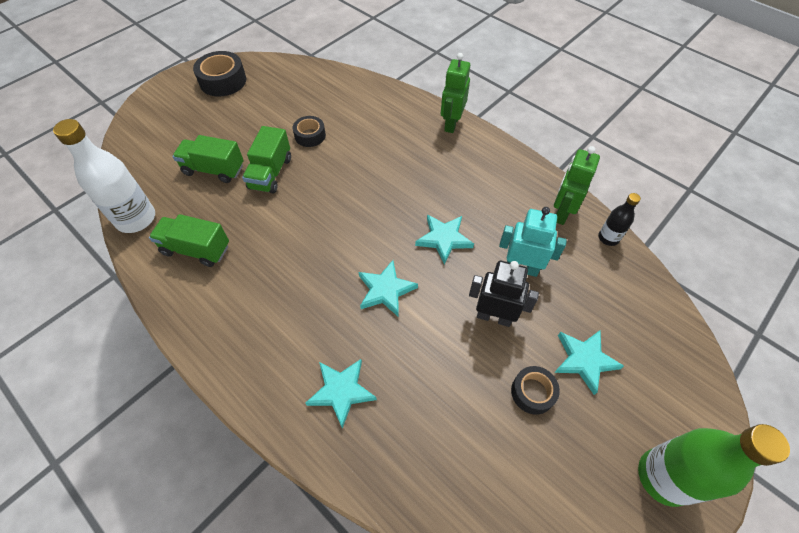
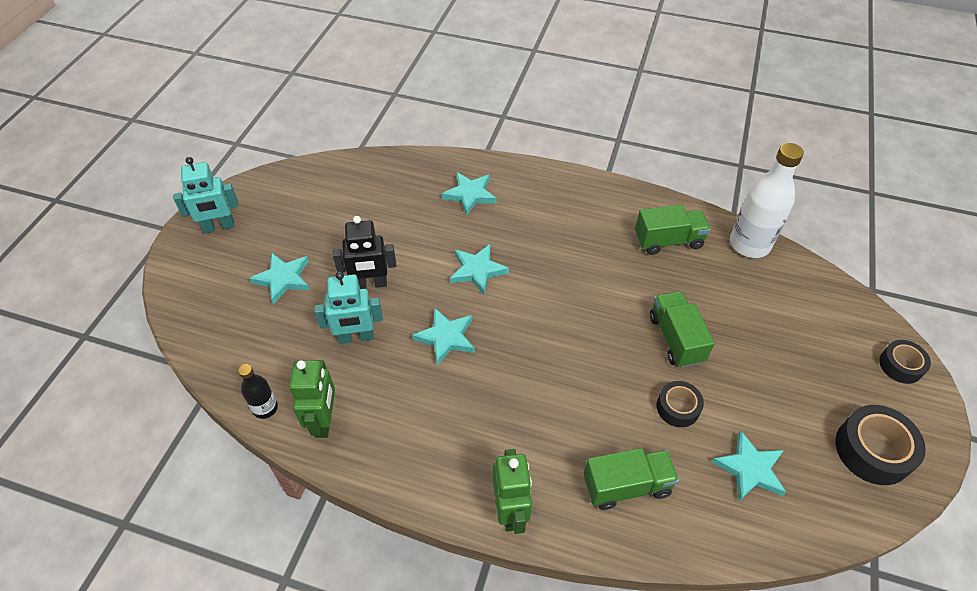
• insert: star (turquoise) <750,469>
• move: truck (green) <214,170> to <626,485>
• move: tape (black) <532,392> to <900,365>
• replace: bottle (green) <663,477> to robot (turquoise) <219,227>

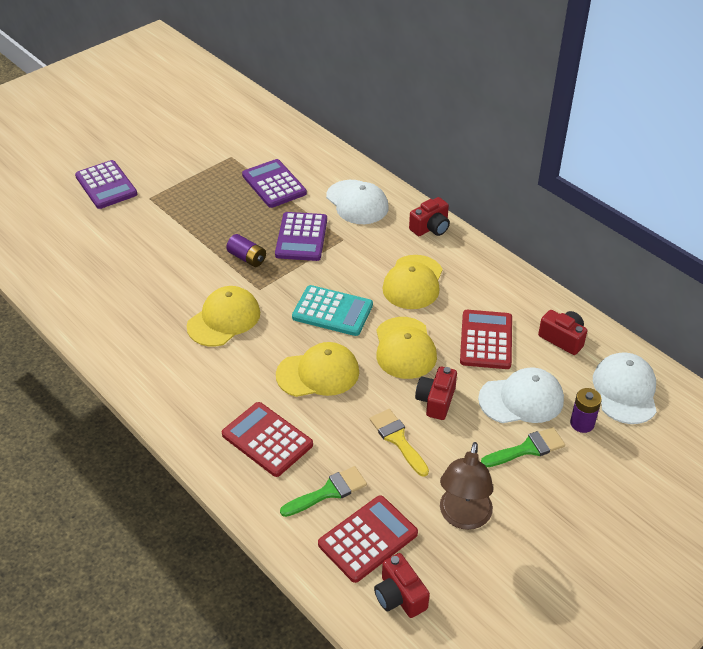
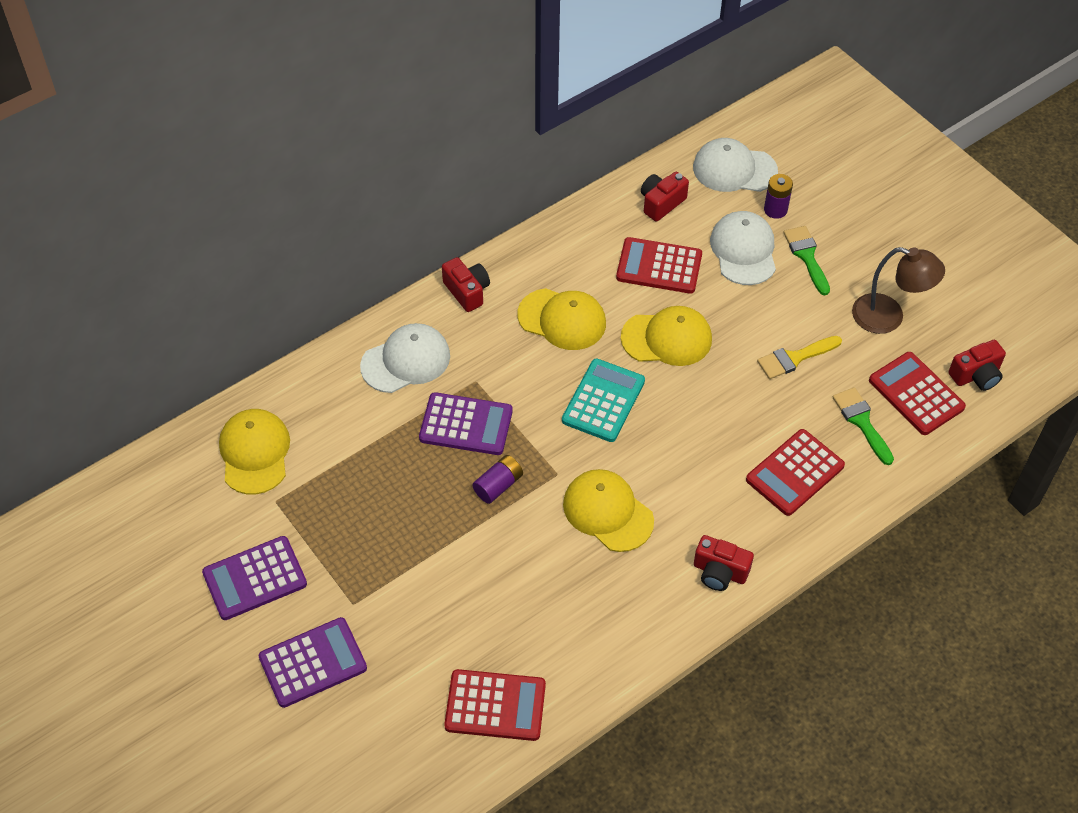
• insert: calculator (red) <495,705>
• move: calculator (purple) <274,184> to <255,578>
• move: cap (yellow) <318,373> to <255,453>
• move: camera (red) <436,401> to <719,572>

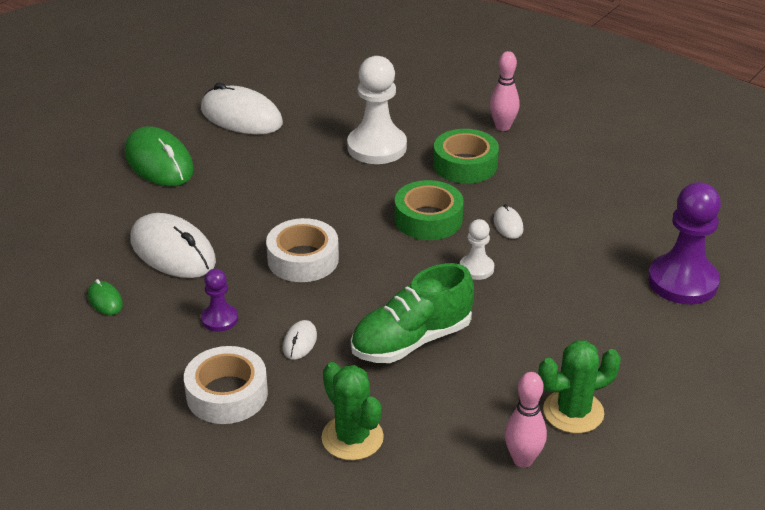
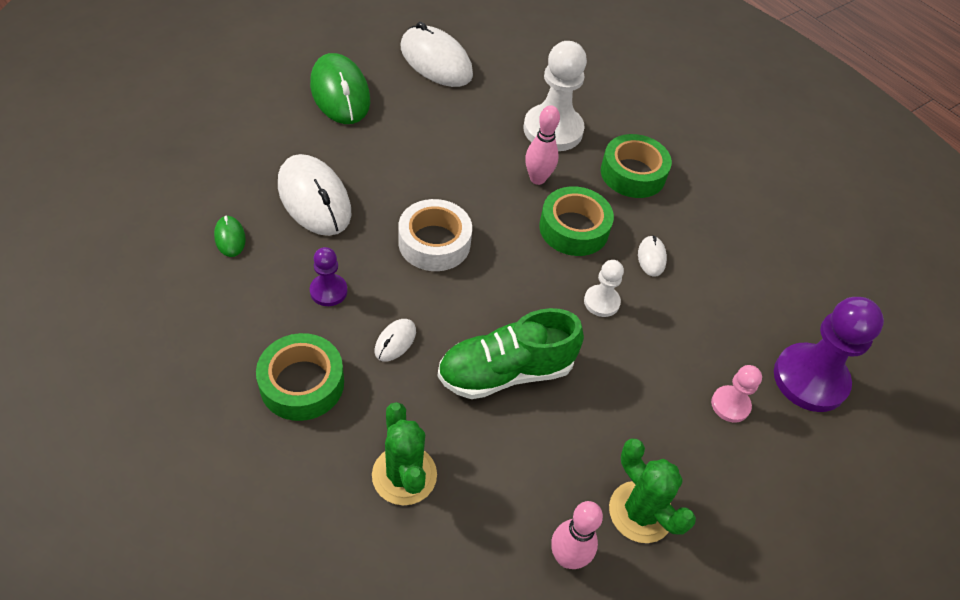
• insert: pawn (pink) <730,405>
• move: bowling pin (pink) <503,127> to <537,179>
• recolor: tape (white) <227,394> to tape (green) <302,383>
• rotate: cactus (green) <573,412> = <640,512> 60 degrees clockwise

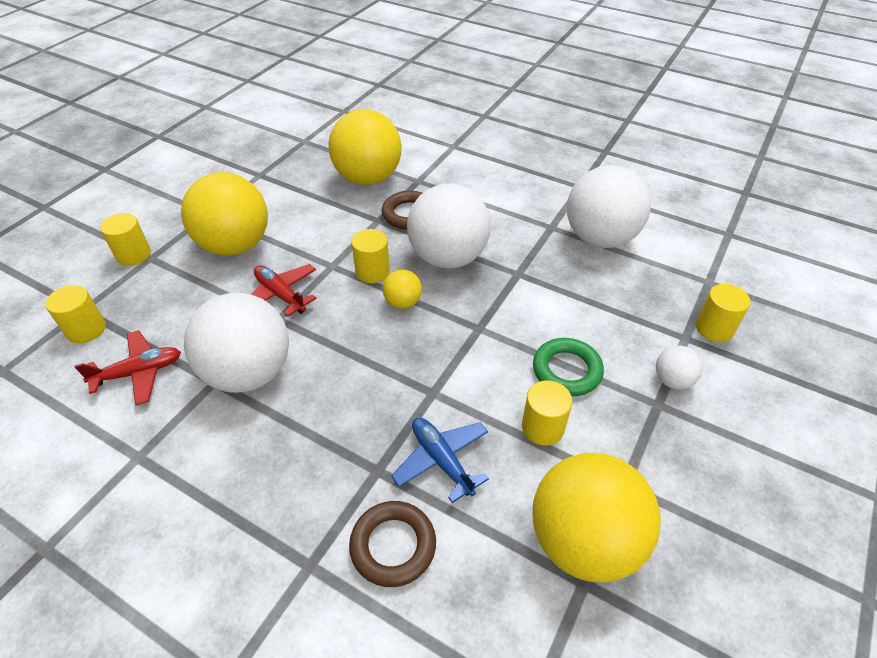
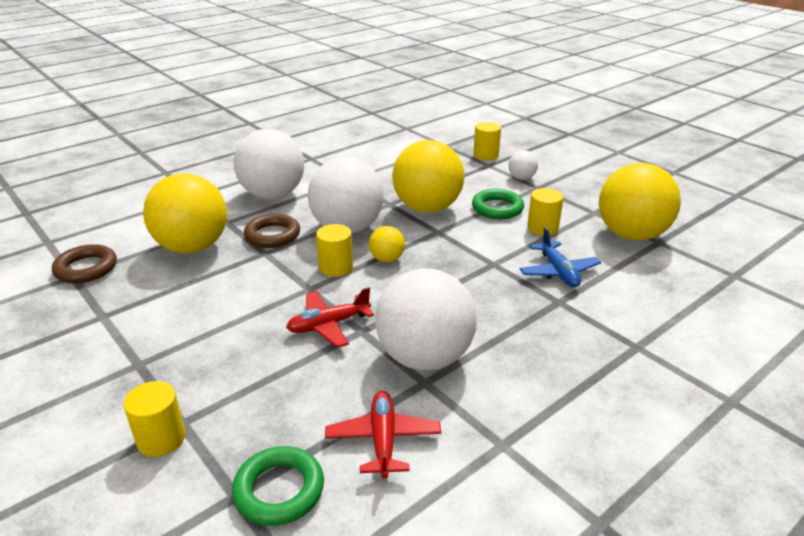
• move: ball (yellow) <235,245> to <427,208>
• move: ring (brown) <393,546> to <86,268>
• move: ball (white) <600,238> to <273,195>
• replace: cylinder (yellow) <86,329> to ring (green) <279,490>
• rotate: plane (blue) <442,460> = <558,272> 90 degrees counterclockwise

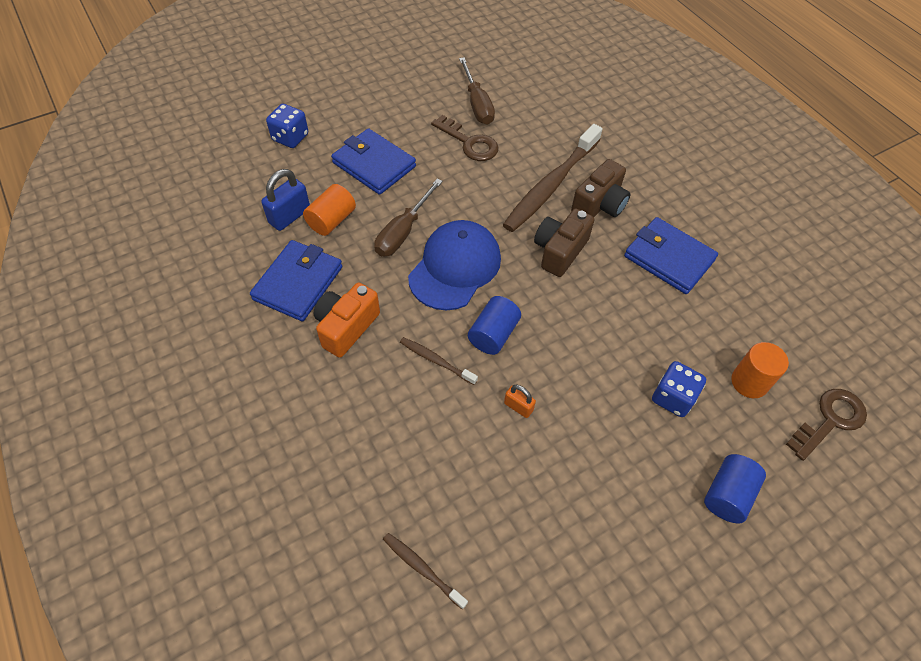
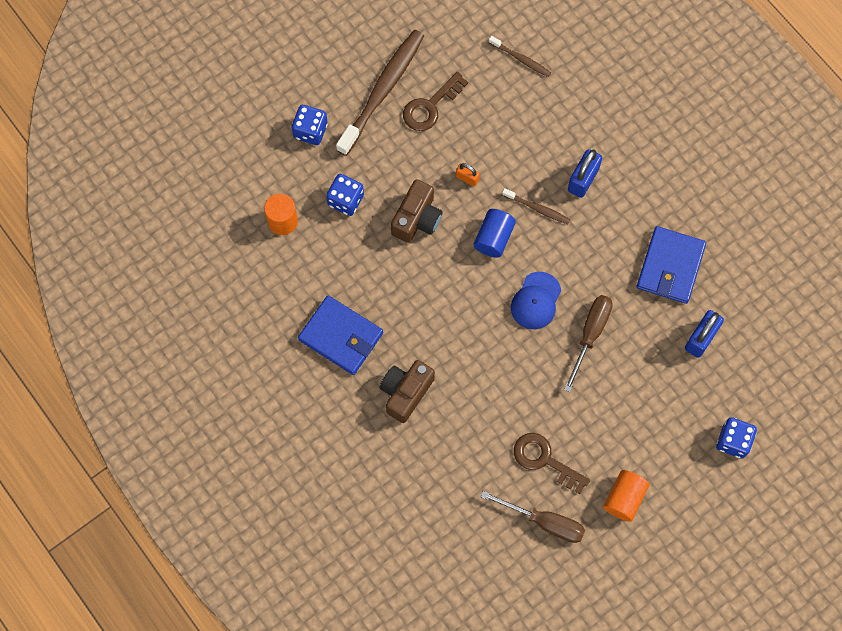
• delete: camera (orange) <346,327>
• delete: wallet (blue) <374,165>
• insert: padlock (blue) <583,179>
• move: cylinder (orange) <331,220> to <624,498>
• move: toothbrush (brown) <550,185> to <382,91>
• move: camera (brown) <559,251> to <417,219>
• move: key (brown) <830,420> to <430,106>
• replace: cylinder (blue) <727,495> to dice (blue) <310,131>
• rotate: screwdriver (brown) <477,104> = <544,522> 135 degrees clockwise
• resize: cap (blue) <455,267> = <536,301> x0.63

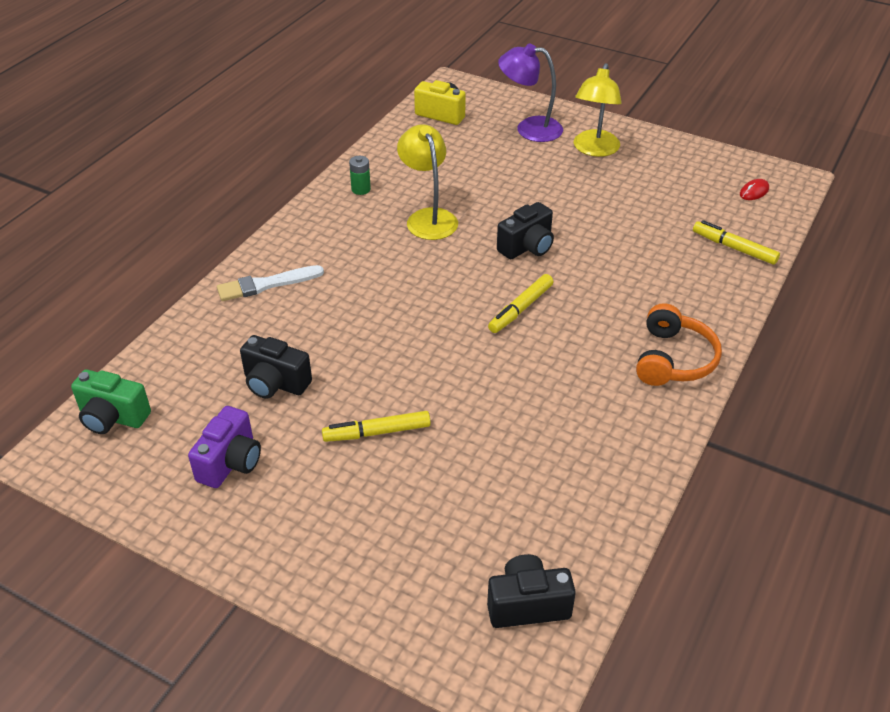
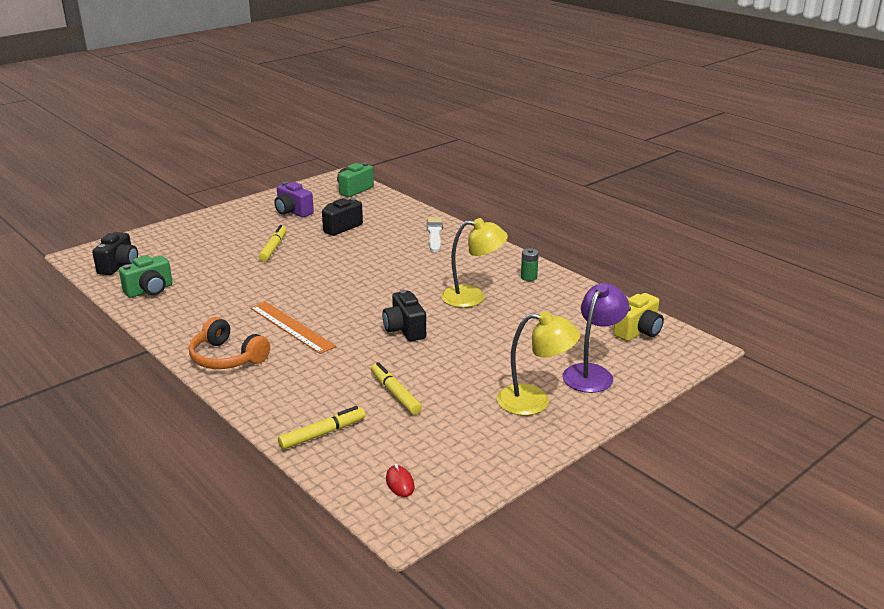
• insert: camera (green) <150,290>
• insert: ruler (orange) <291,327>
• move: marker (yellow) <520,309> to <395,393>
• rotate: lamp (yellow) <594,149> = <535,401> 150 degrees clockwise

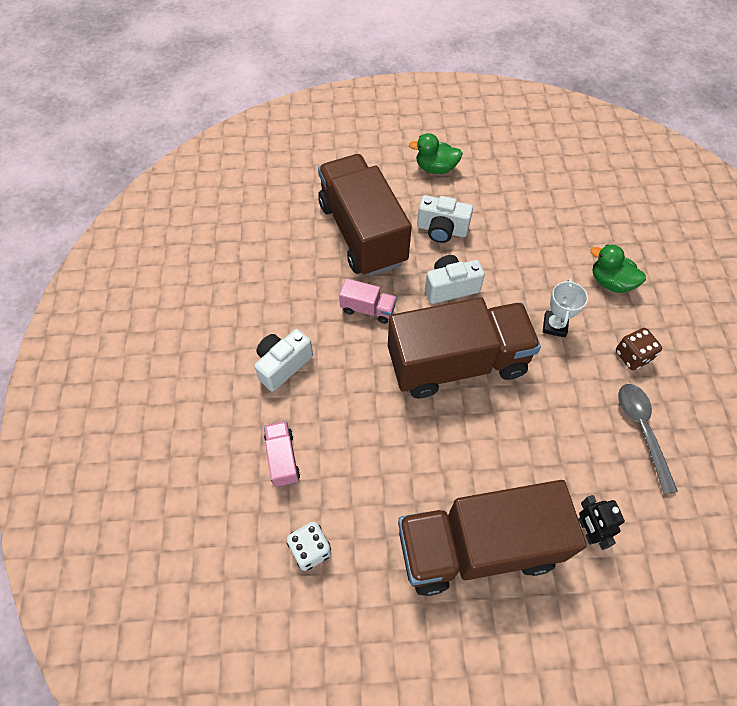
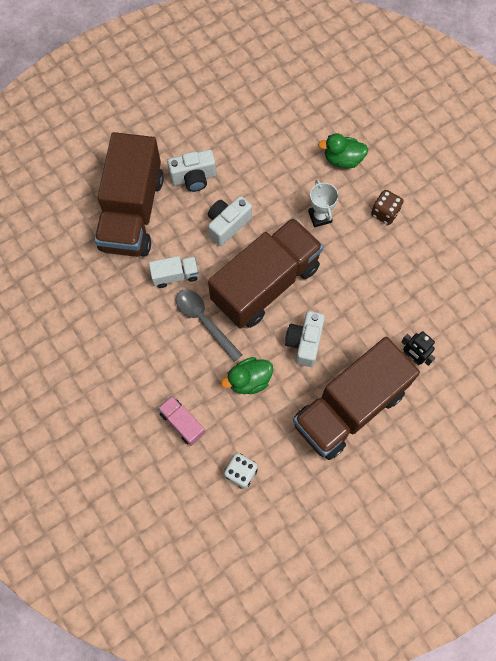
• move: camera (white) <283,365> to <304,342>
• move: duck (green) <435,168> to <249,380>
• move: spoon (grey) <642,430> to <204,321>
• recolor: truck (pink) <368,309> to truck (white) <175,275>
• rotate: truck (brown) <362,233> = <132,212> 120 degrees counterclockwise

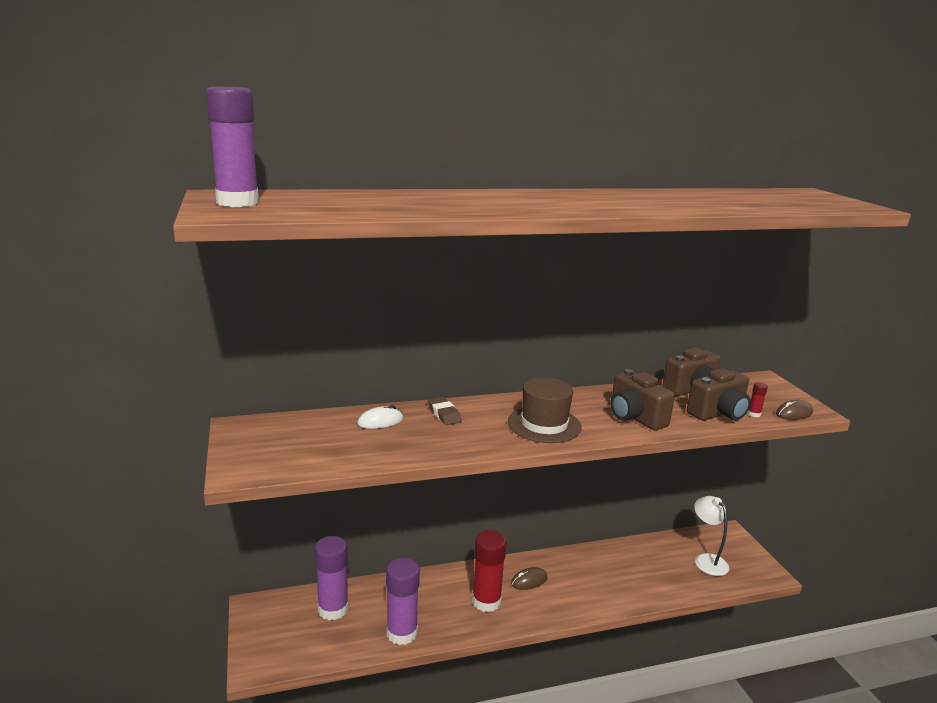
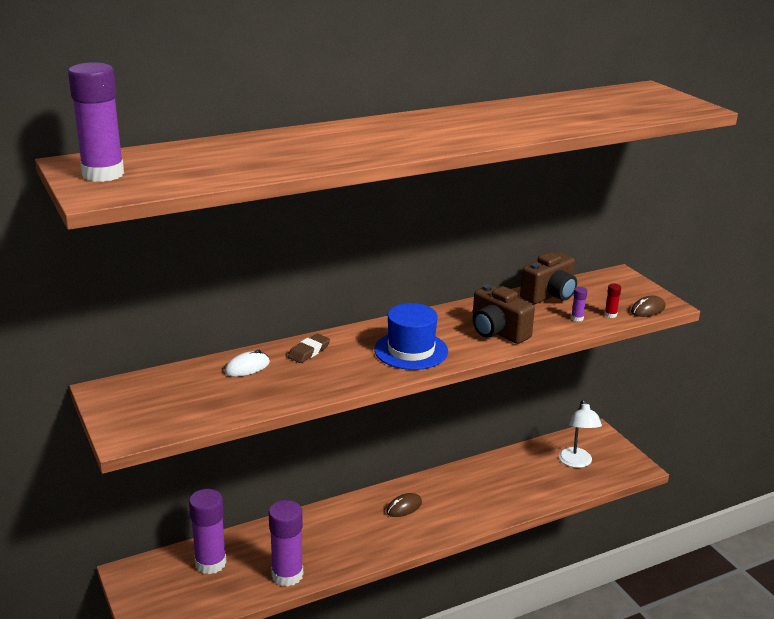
• delete: glue stick (red) <486,601>
• replace: camera (brown) <718,413> to glue stick (purple) <577,318>
• recolor: hat (brown) <544,424> to hat (blue) <411,350>
• rotate: eraser (brown) <444,414> = <309,351> 75 degrees clockwise
• rotate: lamp (white) <706,560> = <576,462> 150 degrees counterclockwise

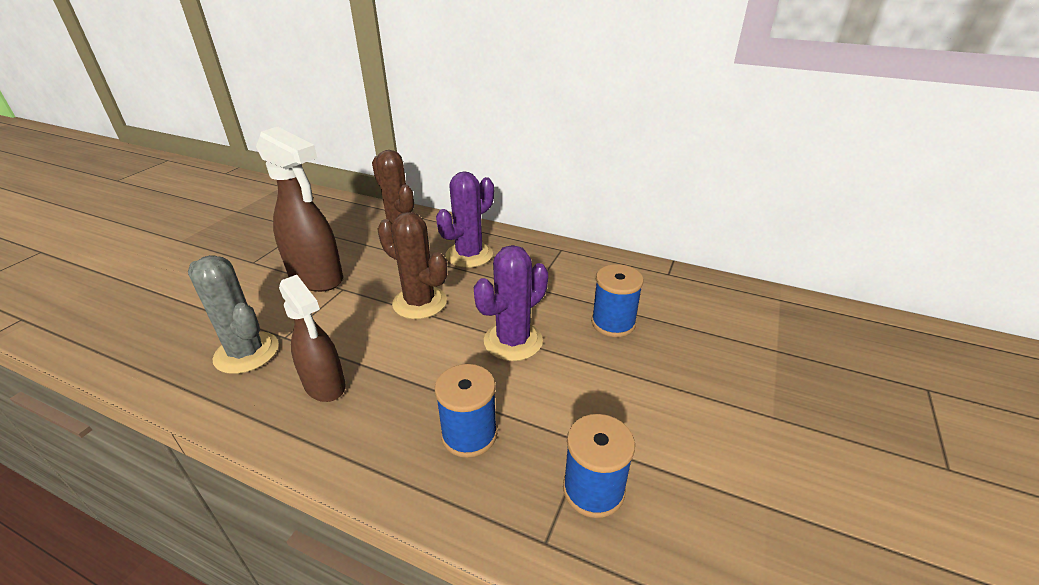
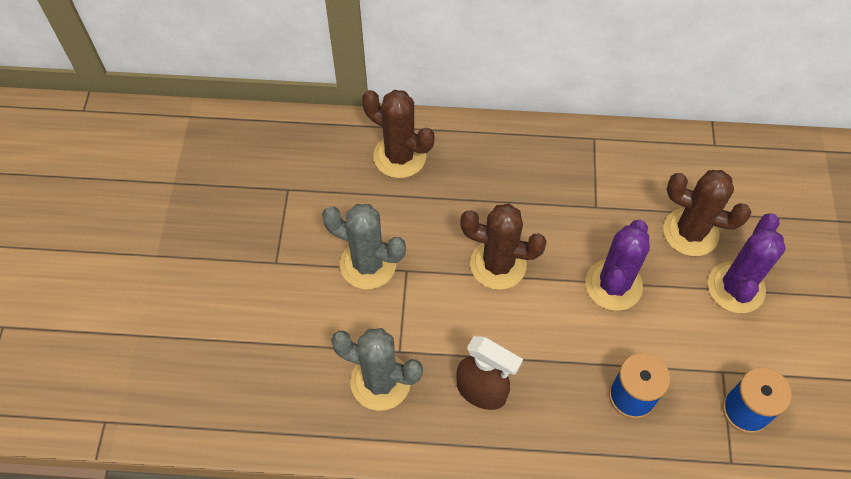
• move: cactus (purple) <469,255> to <736,287>
• replace: spray bottle (brown) <317,278> to cactus (grey) <368,264>
• replace: spool (blue) <613,323> to cactus (brown) <690,232>

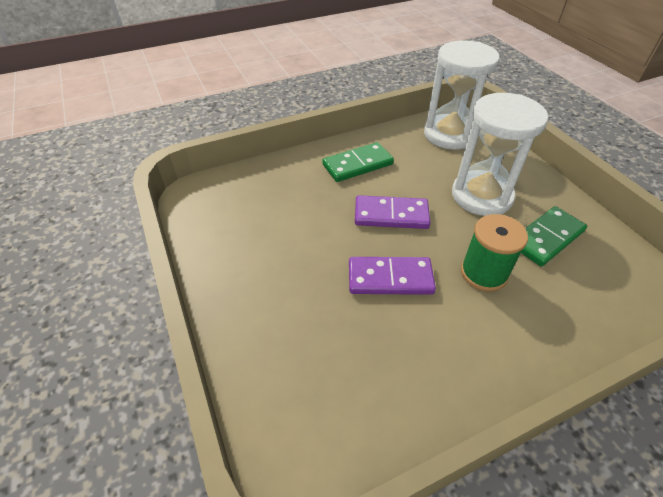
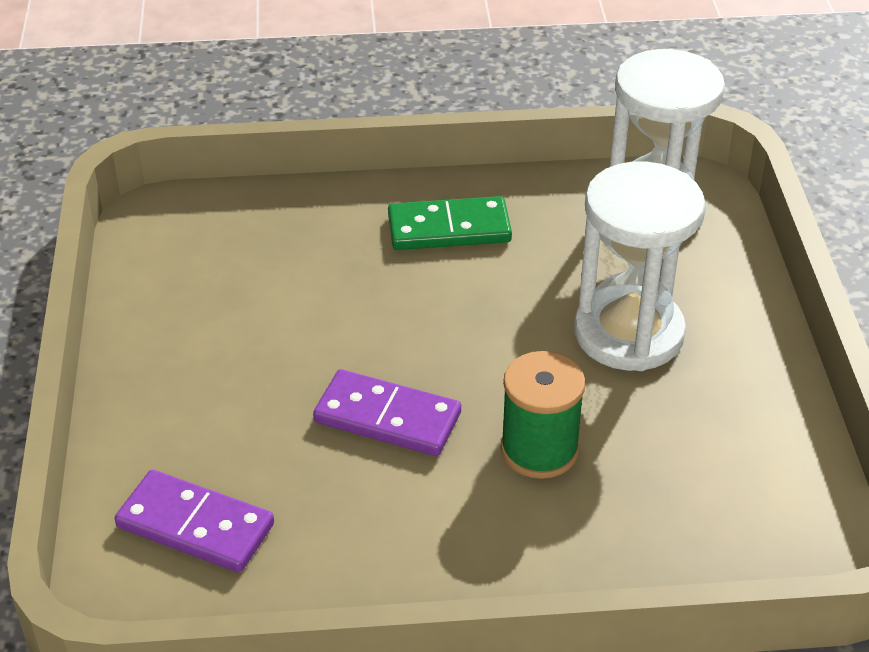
• delete: domino (green) <546,238>
• move: domino (purple) <391,215> to <195,525>

